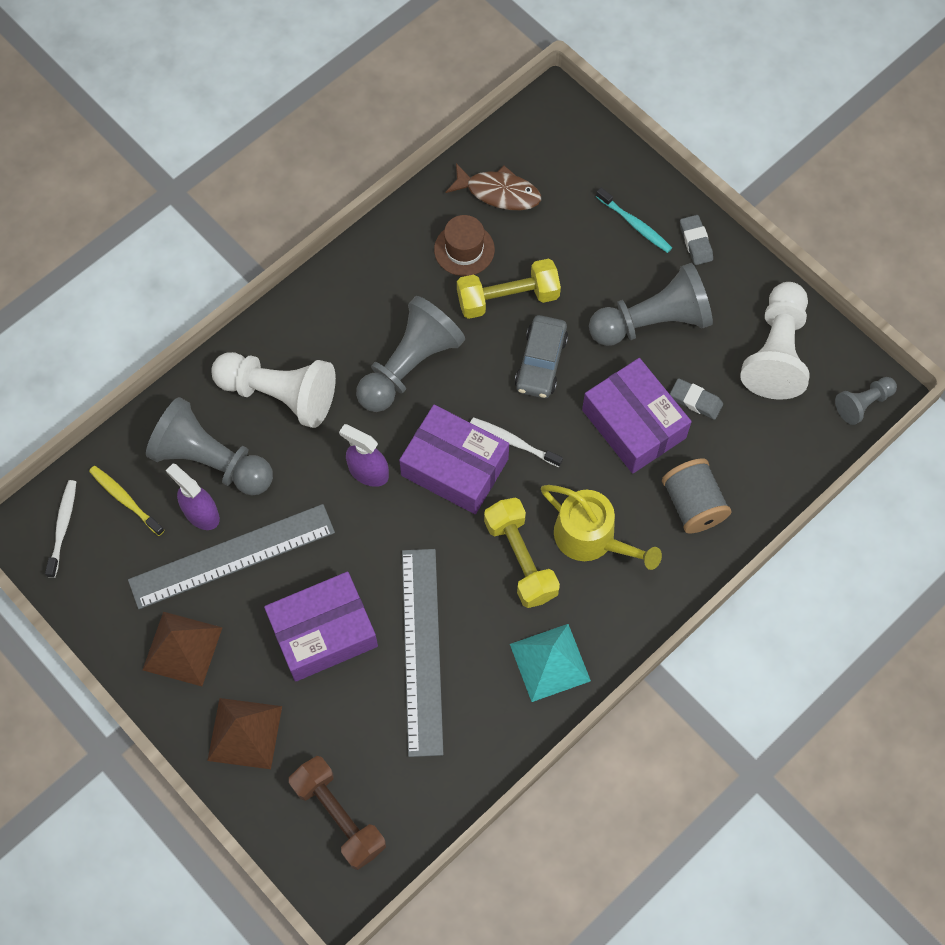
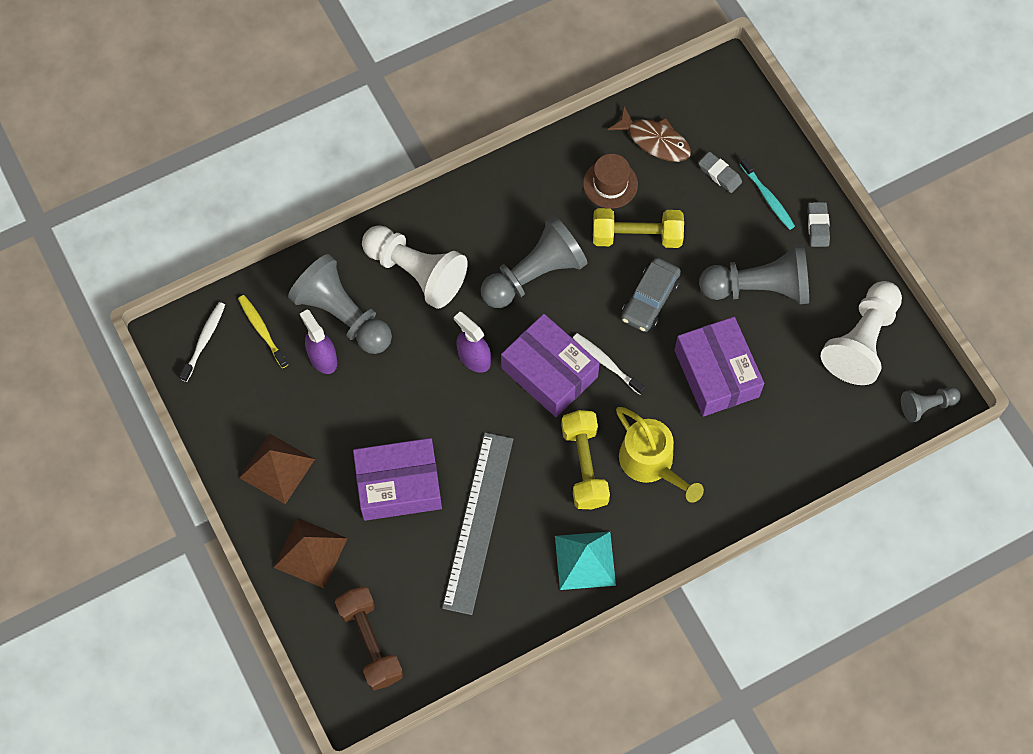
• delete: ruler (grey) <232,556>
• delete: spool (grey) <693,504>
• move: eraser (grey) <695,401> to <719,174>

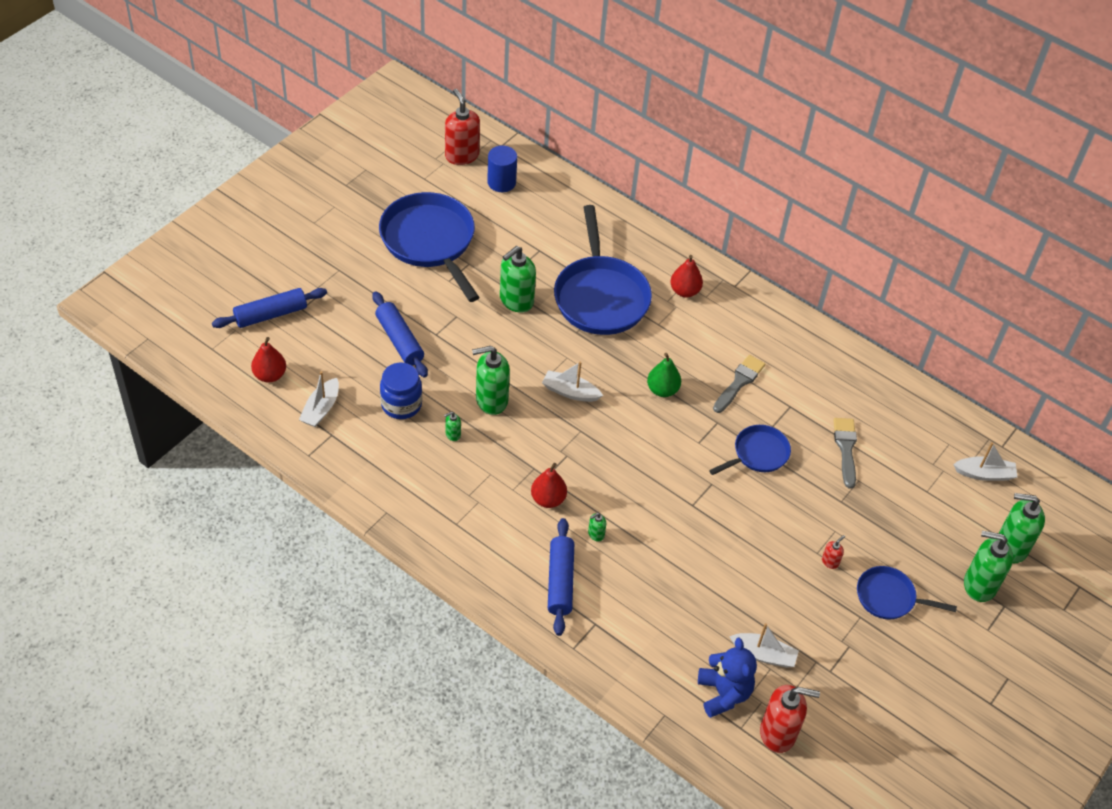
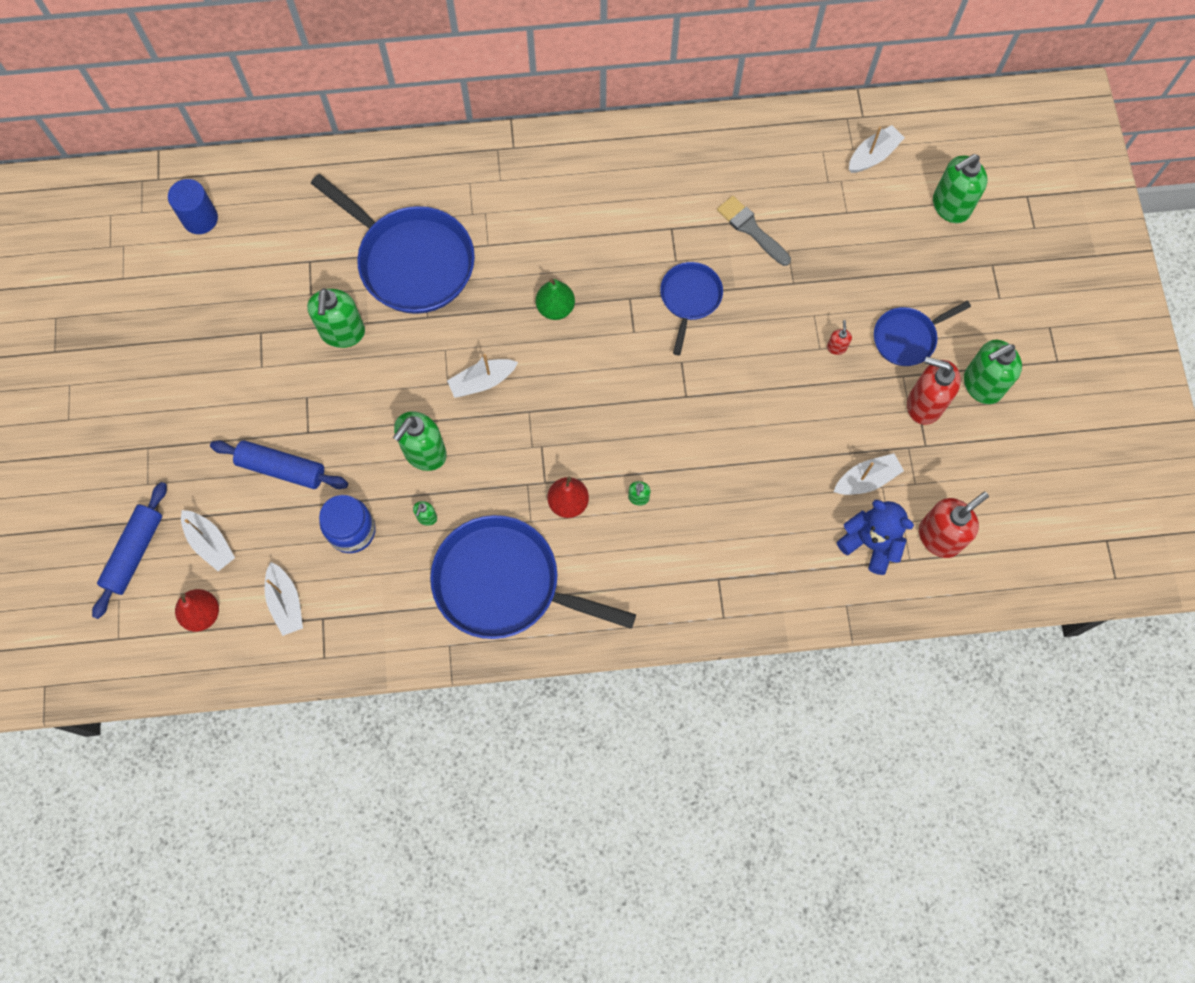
• delete: rolling pin (blue) <560,581>
• delete: pear (red) <684,291>
• delete: brush (grey) <739,382>
• insert: boat (white) <210,543>
• move: pan (blue) <430,241> to <504,583>
• move: soap dispenser (red) <462,155> to <924,404>
• move: soap dispenser (green) <979,585> to <982,385>

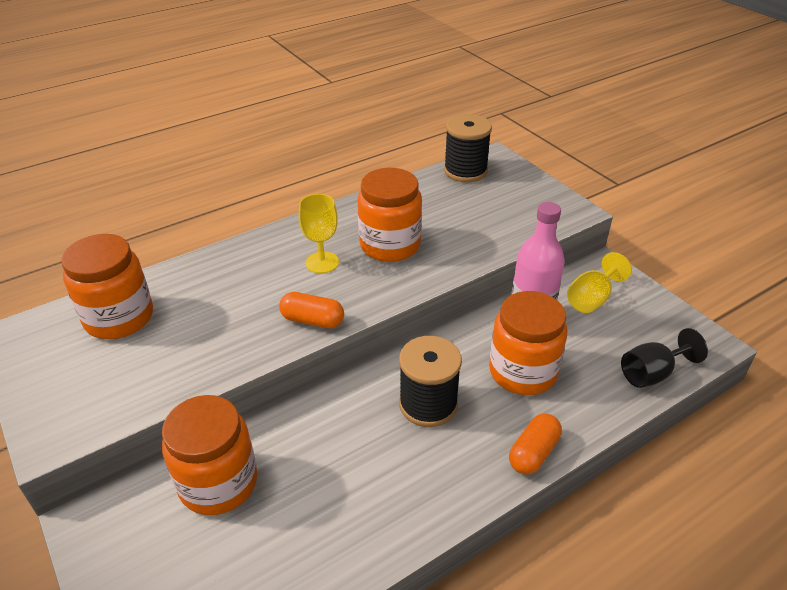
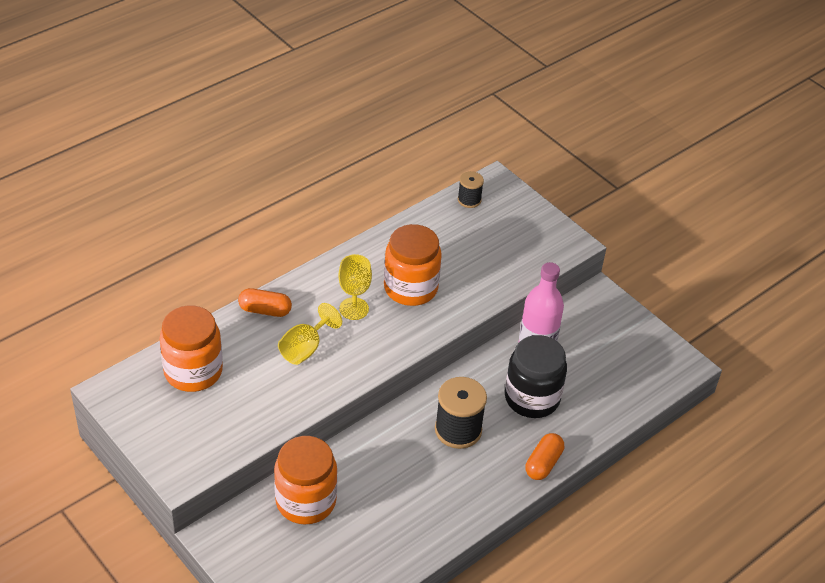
• delete: goblet (black) <652,373>
• move: capsule (orange) <312,320> to <265,310>
• move: goblet (yellow) <592,299> to <305,348>
• recolor: jar (orange) <522,372> to jar (black) <532,398>
• resize: spool (black) <465,171> = <469,200> x0.57

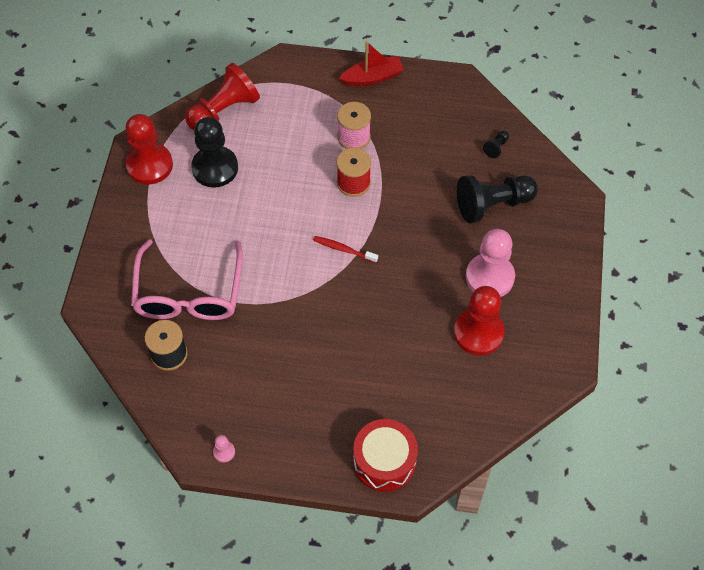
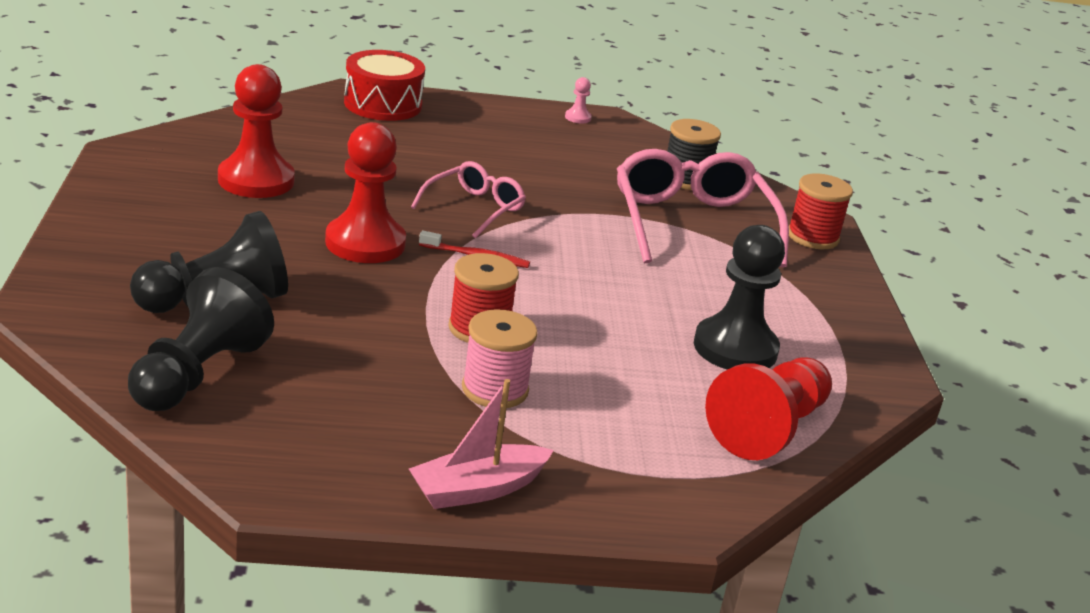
• delete: pawn (pink) <489,277>
• insert: glasses (pink) <474,208>
• insert: spool (red) <813,237>
• move: pawn (red) <149,165> to <365,243>
• recolor: boat (red) <372,77> to boat (pink) <478,489>
• resize: pawn (black) <496,147> = <198,374> x2.42

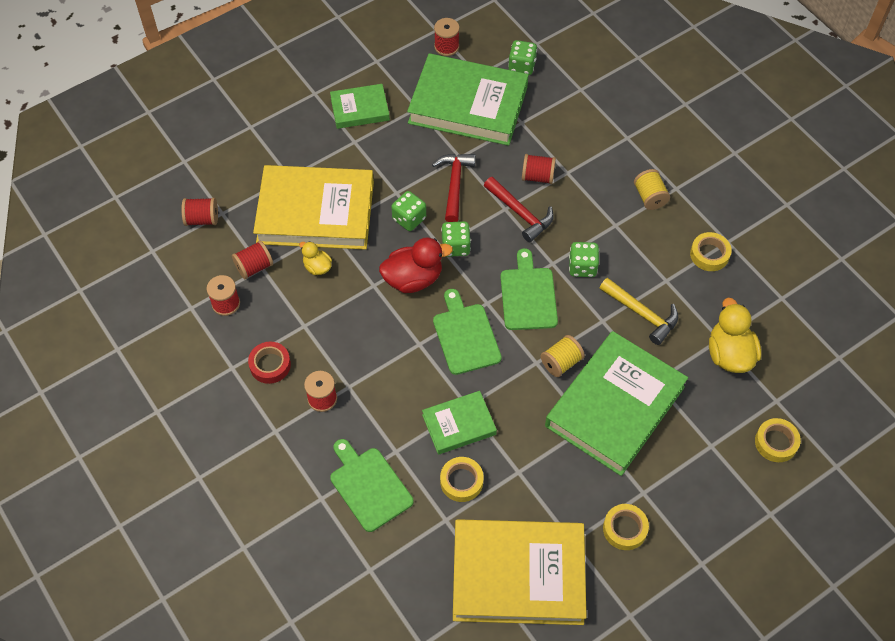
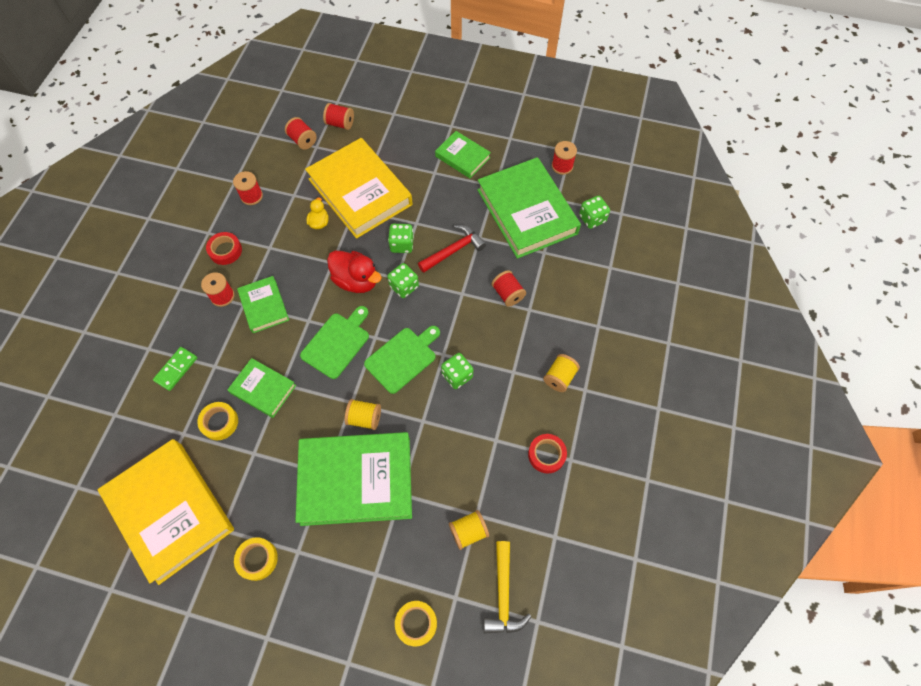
• delete: hammer (red) <520,213>
• insert: book (green) <264,306>
• move: spool (red) <254,267> to <340,124>
• move: hammer (yellow) <642,314> to <503,594>
• replace: cutting board (green) <369,486> to domino (green) <176,369>
• replace: duck (yellow) <729,354> to spool (yellow) <468,531>
• recolor: tape (yellow) <709,254> to tape (red) <546,455>

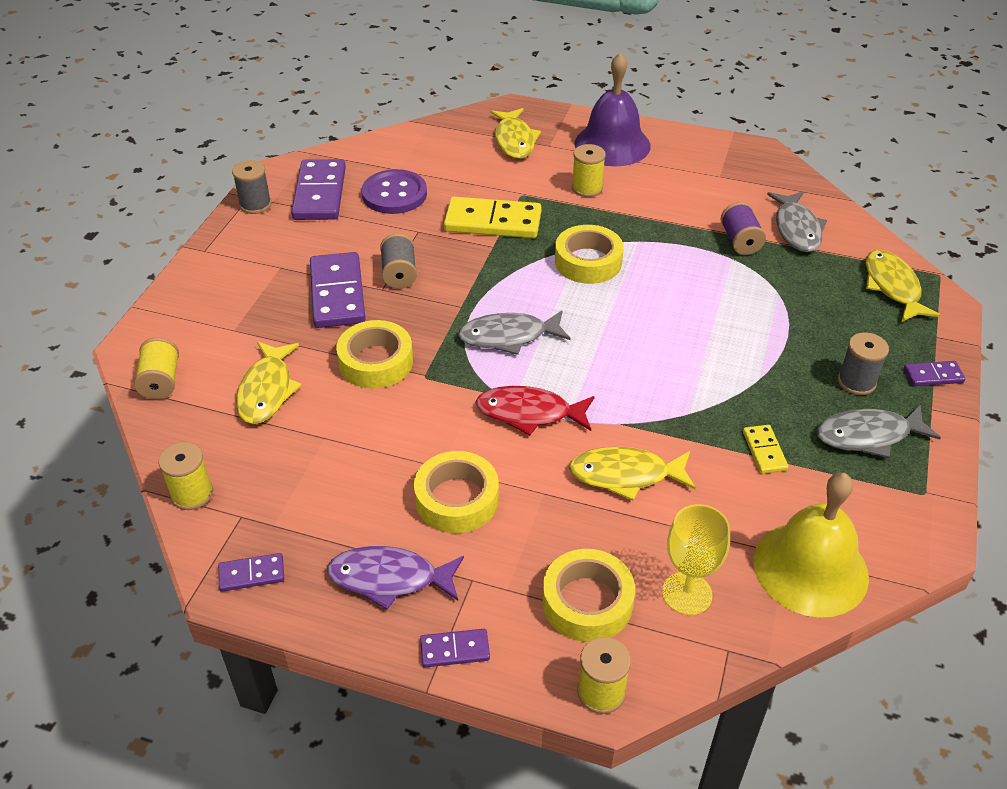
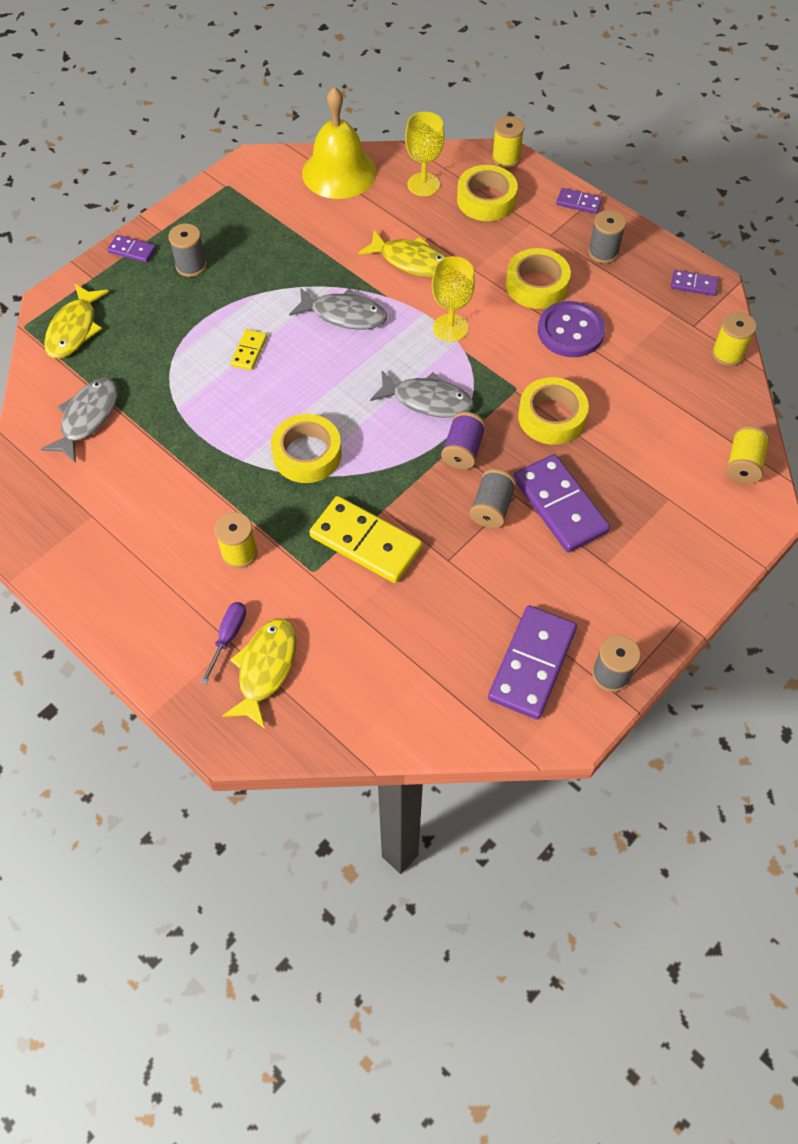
• delete: fish (yellow) <267,390>
• delete: bell (purple) <612,144>
• insert: screwdriver (purple) <228,637>
• move: button (purple) <394,194> to <570,331>
• move: spool (purple) <740,241> to <462,450>
• move: domino (yellow) <764,451> to <249,351>
• move: fish (grey) <868,435> to <344,315>
• replace: fish (purple) <389,578> to spool (grey) <603,252>
• replace: fish (red) <529,413> to goblet (yellow) <450,328>
• rotate: domino (purple) <337,294> = <560,505> 45 degrees counterclockwise

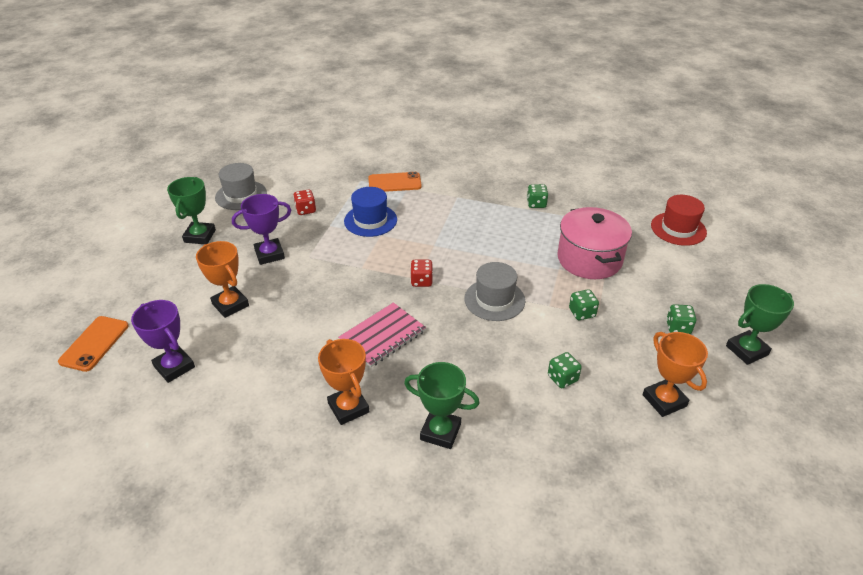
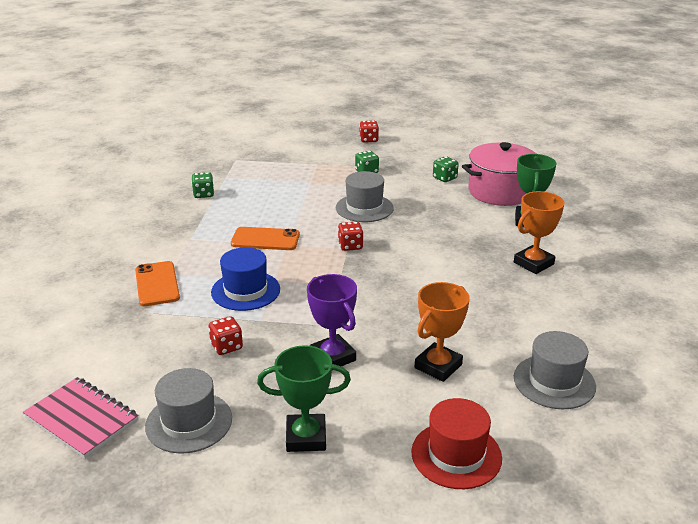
• delete: trophy (orange) <664,400>
• delete: trophy (green) <746,350>
• move: phone (orange) <94,343> to <265,239>
• move: notebook (pink) <382,336> to <82,419>
• move: pot (pink) <589,259> to <500,192>
• move: hat (red) <678,229> to <456,455>
• replace: trophy (purple) <174,367> to hat (grey) <554,382>
• recolor: dice (green) <678,327> to dice (red) <368,140>

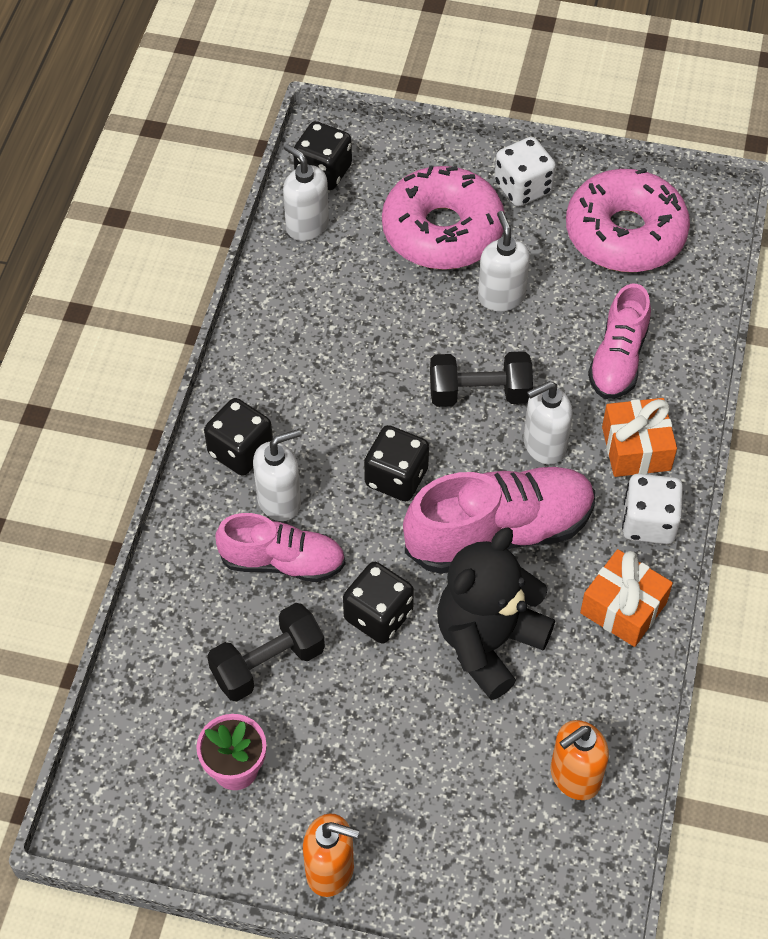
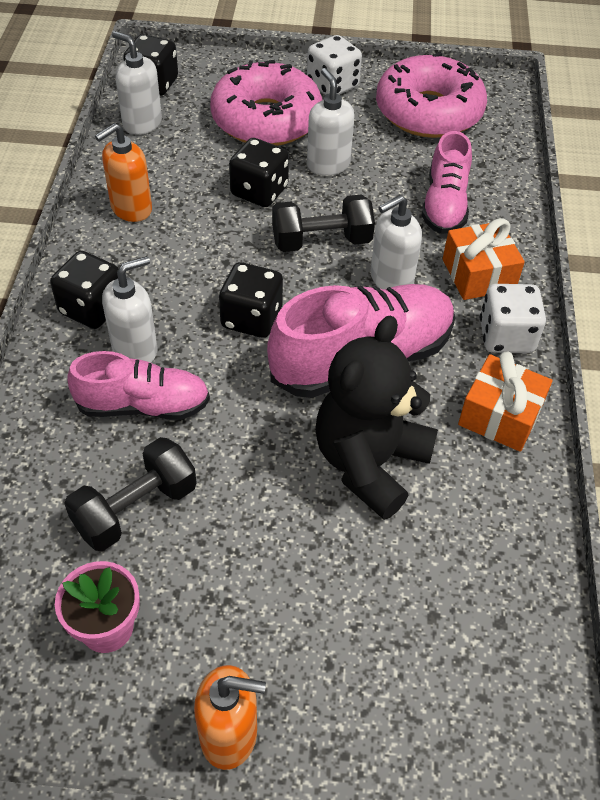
• move: dice (black) <378,615> to <259,191>
• move: soap dispenser (orange) <574,777> to <131,209>

